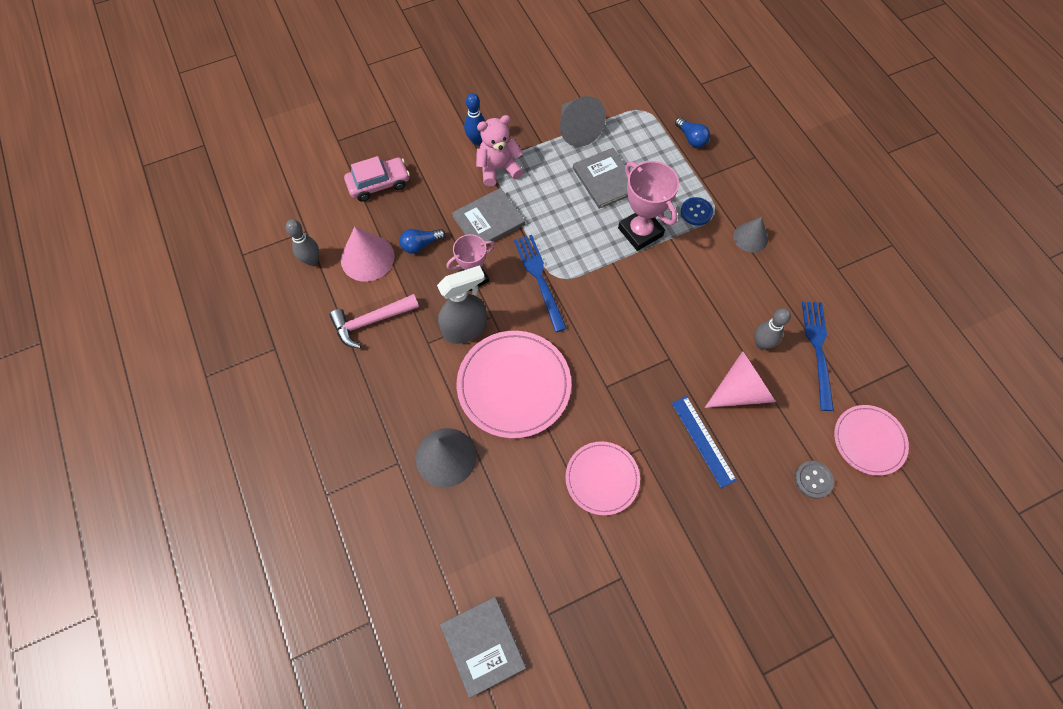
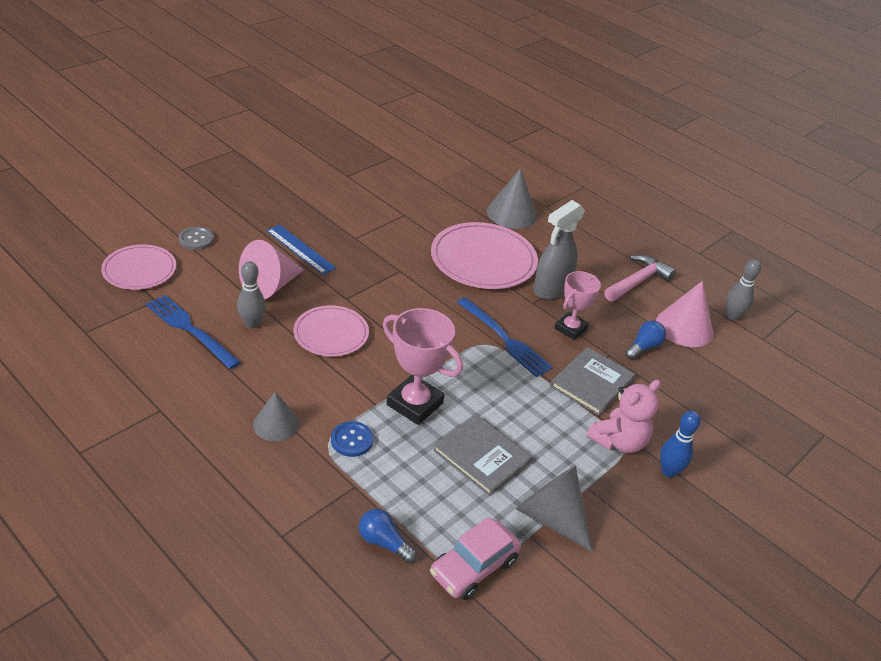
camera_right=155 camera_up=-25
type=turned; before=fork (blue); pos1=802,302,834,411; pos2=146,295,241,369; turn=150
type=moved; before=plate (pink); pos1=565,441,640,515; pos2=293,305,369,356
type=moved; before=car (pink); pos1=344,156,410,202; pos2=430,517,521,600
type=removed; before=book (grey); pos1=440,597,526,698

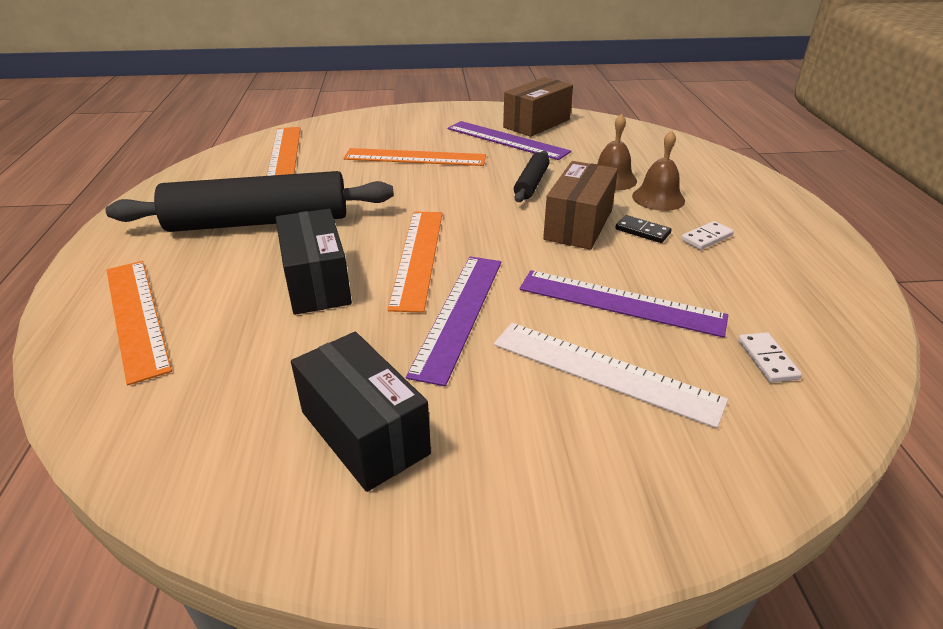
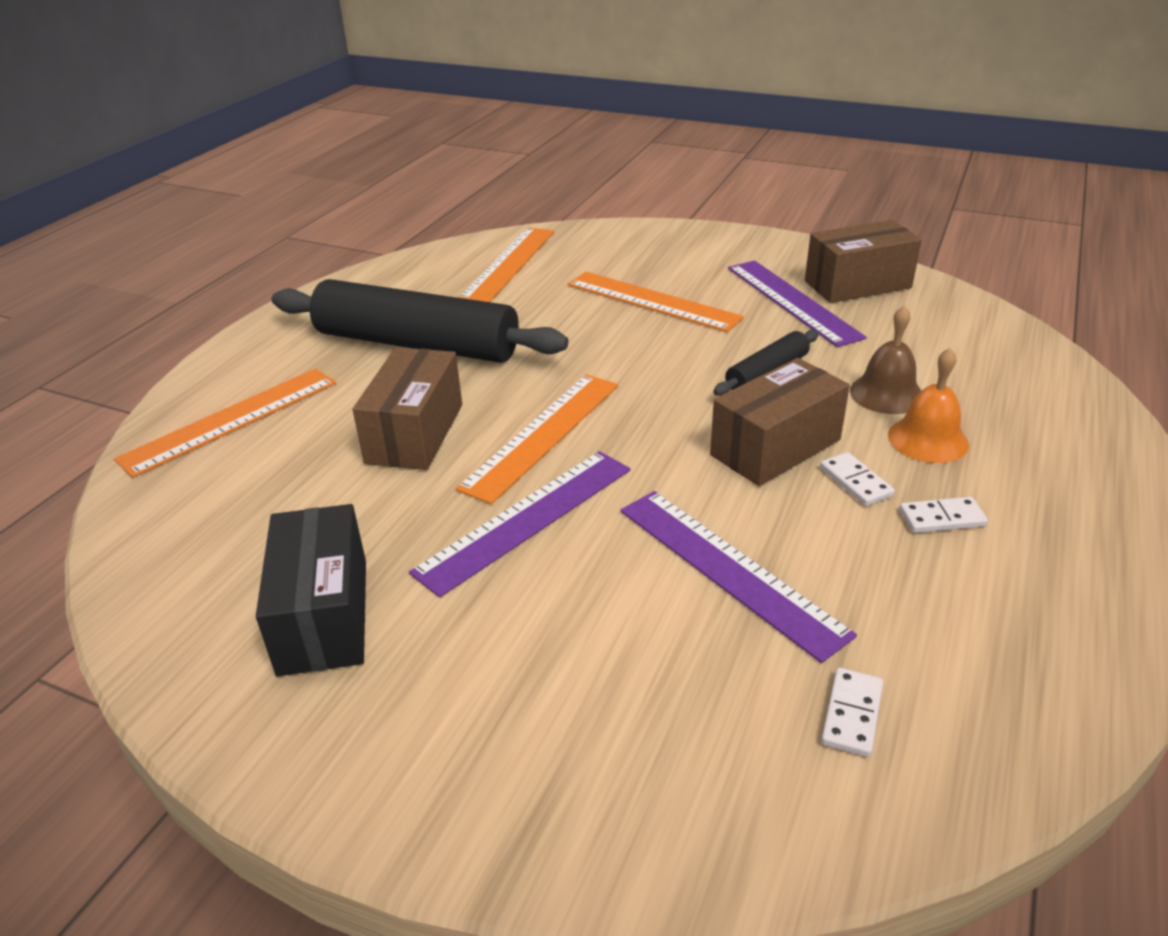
camera_right=30 camera_up=0
type=turned; before=ruler (orange); pos1=107,261,172,385; pos2=114,368,336,478; turn=45
type=recoloured; before=box (black); after=box (brown); pos1=276,209,352,315; pos2=353,347,462,470
type=recoloured; before=domino (black); after=domino (white); pos1=615,215,672,243; pos2=820,452,895,506
type=recoloured; before=bell (brown); after=bell (orange); pos1=632,130,685,211; pos2=888,348,969,463
type=removed; before=ruler (white); pos1=494,323,728,428

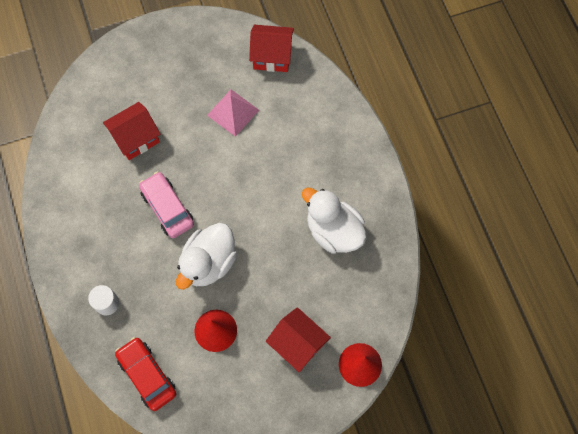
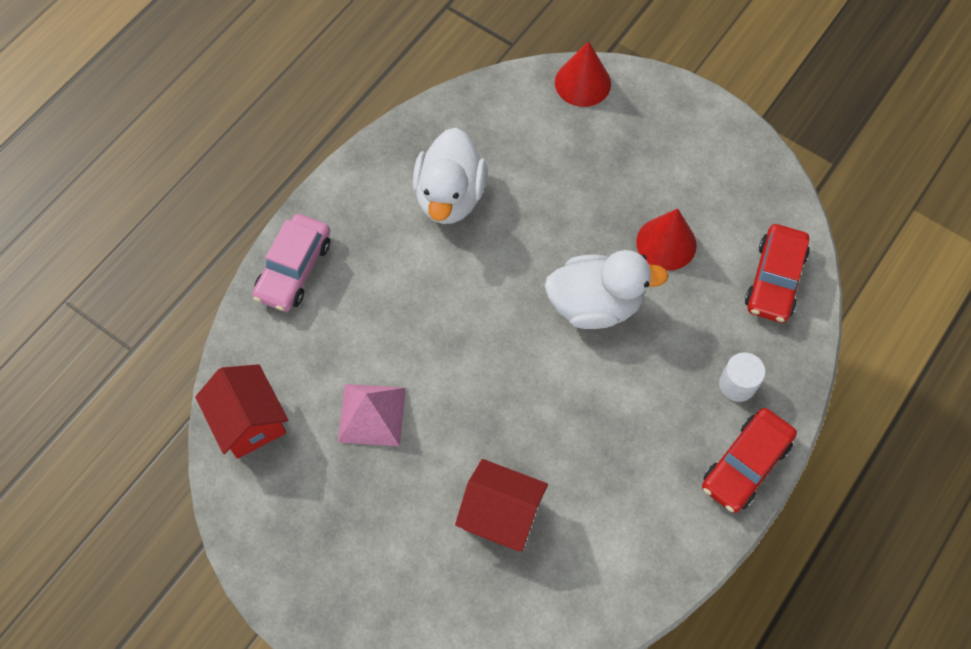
camera_right=-125 camera_up=-5
type=moved; before=car (pink); pos1=139,172,194,238; pos2=252,214,330,312
type=added; after=car (red); pos2=702,408,797,513
type=removed; before=house (red); pos1=266,307,331,372

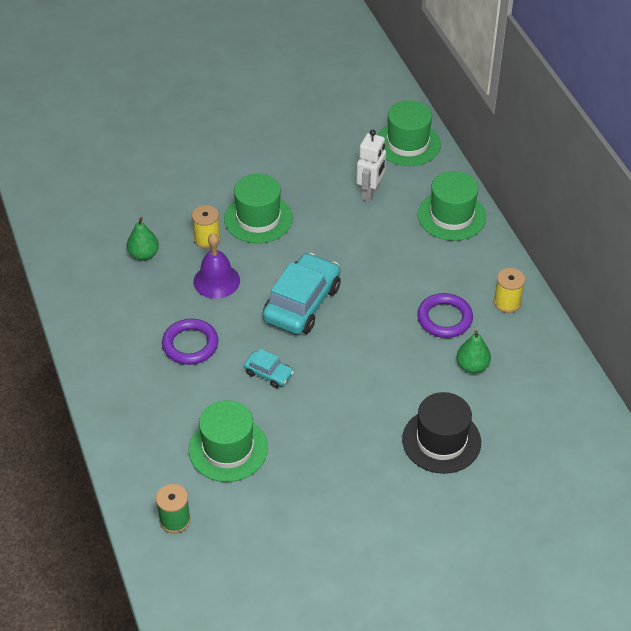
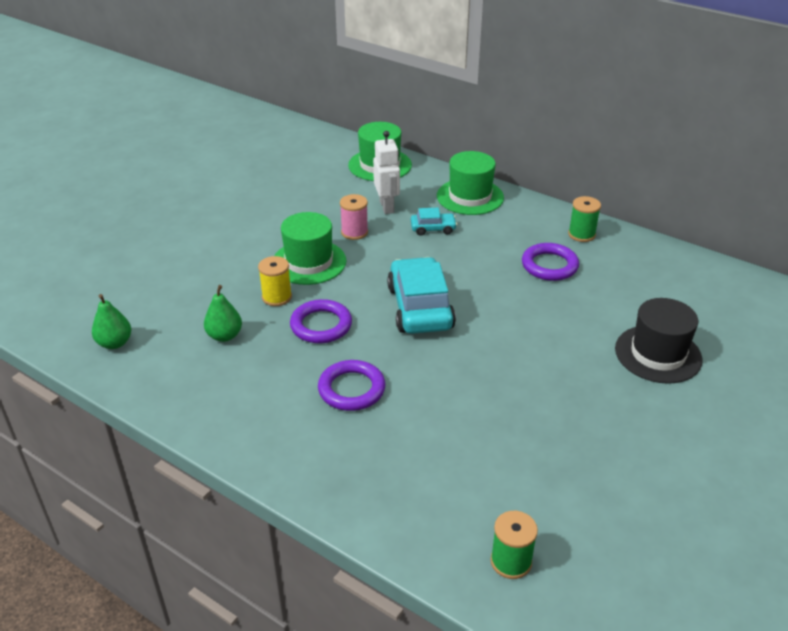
camera_right=-35 camera_up=-10
type=moved; before=pear (green); pos1=457,330,491,374; pos2=92,294,131,349
type=replaced; before=bell (purple); after=ring (purple); pos1=193,233,240,299; pos2=290,299,352,343
type=added; after=spool (pink); pos2=340,194,368,240
type=moved; before=car (turquoise); pos1=244,349,294,388; pos2=411,208,457,236
type=recoloured; before=spool (yellow); after=spool (green); pos1=493,268,525,313; pos2=568,196,601,242
type=removed; before=hat (green); pos1=189,400,268,482

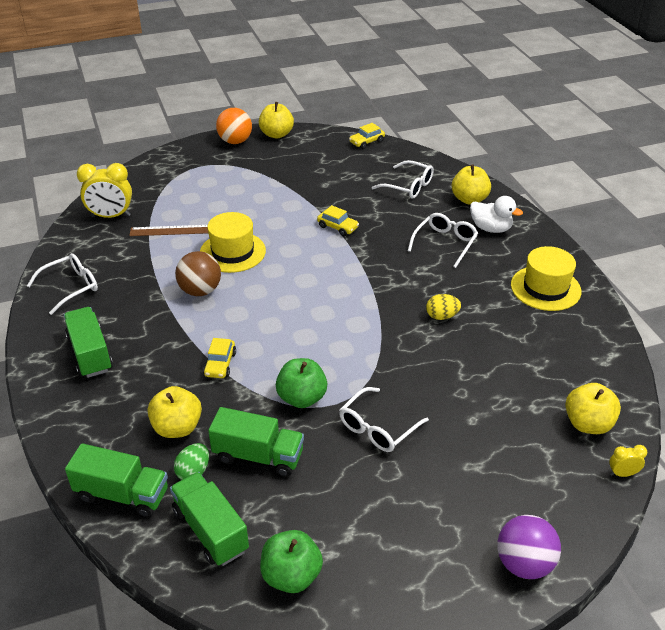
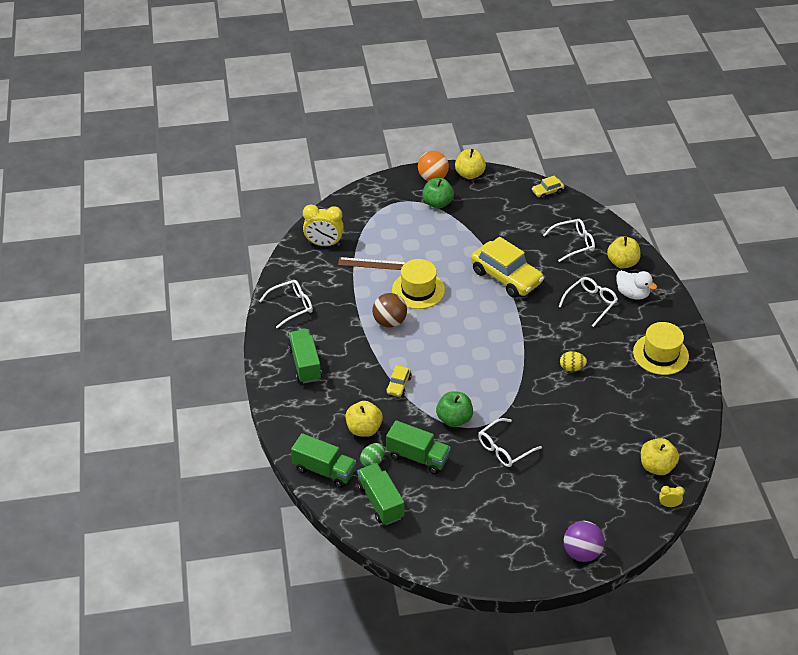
camera_right=10 camera_up=5
type=moved; before=apple (green); pos1=260,530,323,593; pos2=423,178,454,209
type=resized; before=car (yellow); pos1=317,205,359,236; pos2=471,237,544,298; scale=2.19
type=turned; before=glasses (white); pos1=372,160,434,199; pos2=543,219,595,262; turn=-60

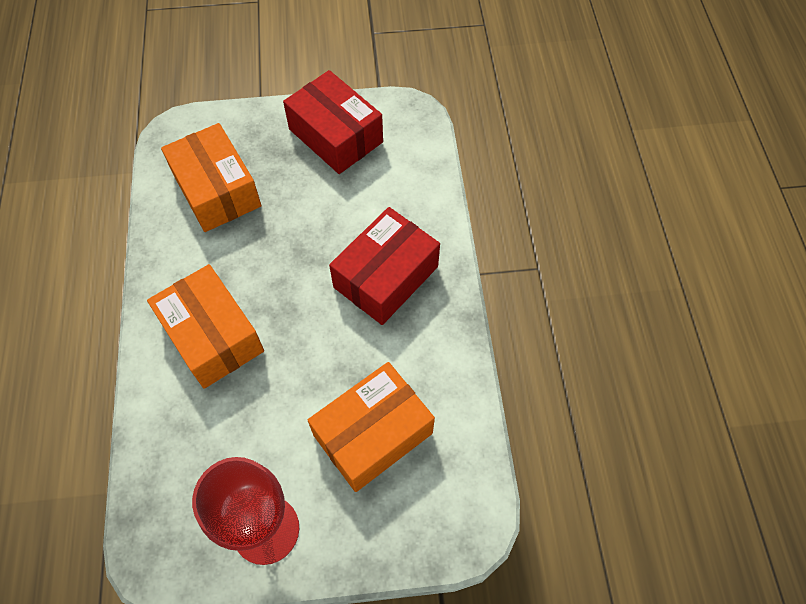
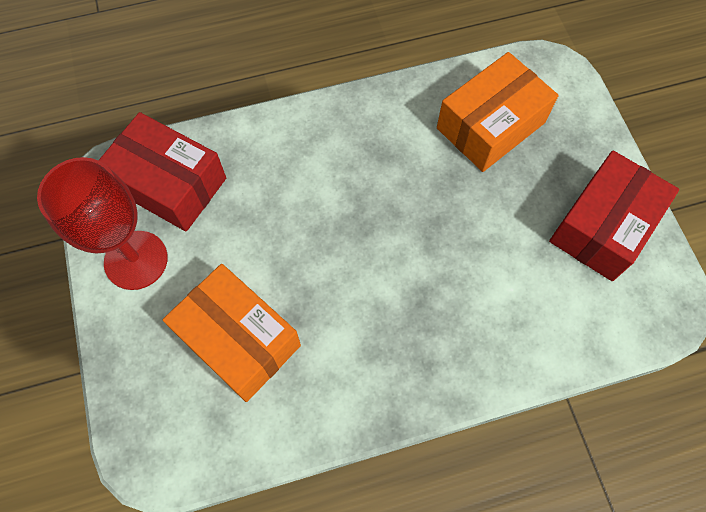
camera_right=80 camera_up=5
type=moved; before=box (red); pos1=329,207,440,325; pos2=98,112,226,232
type=removed; before=box (orange); pos1=147,264,264,389

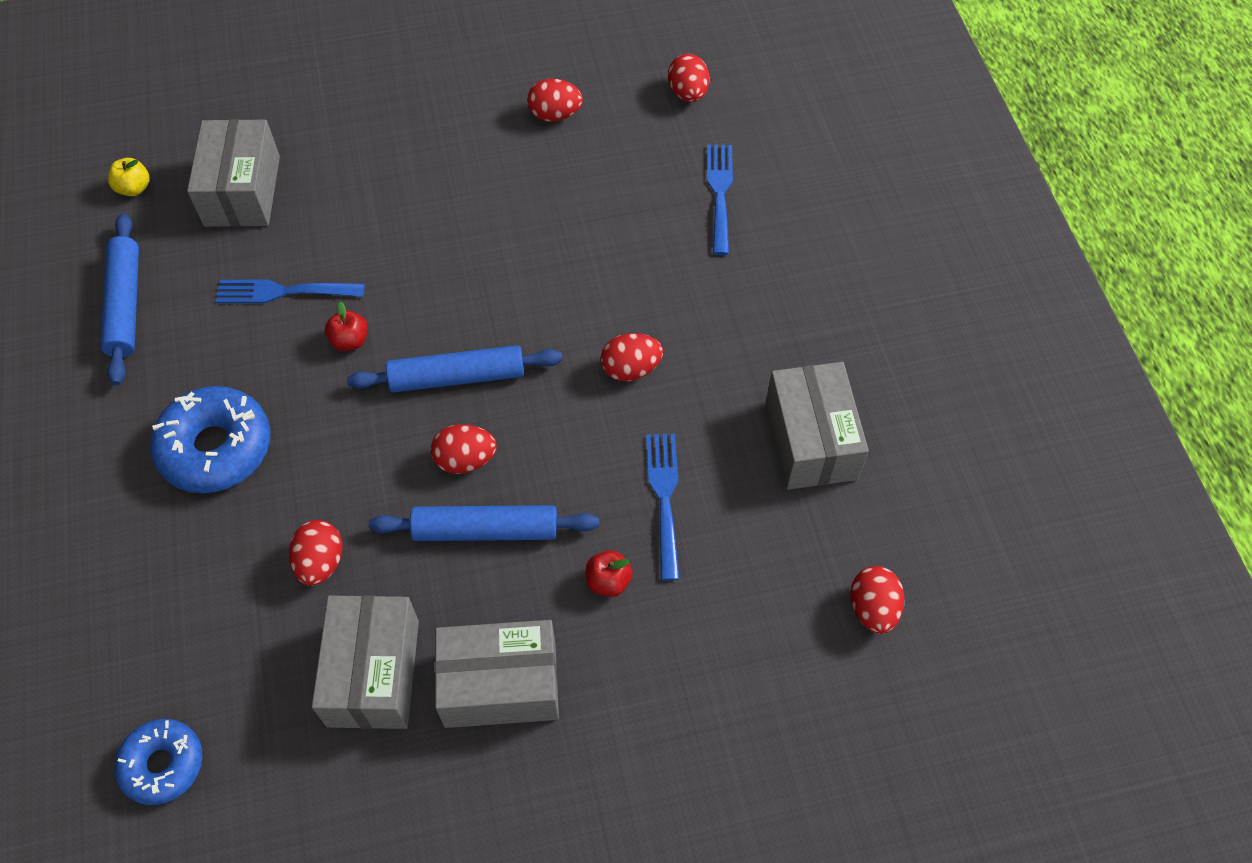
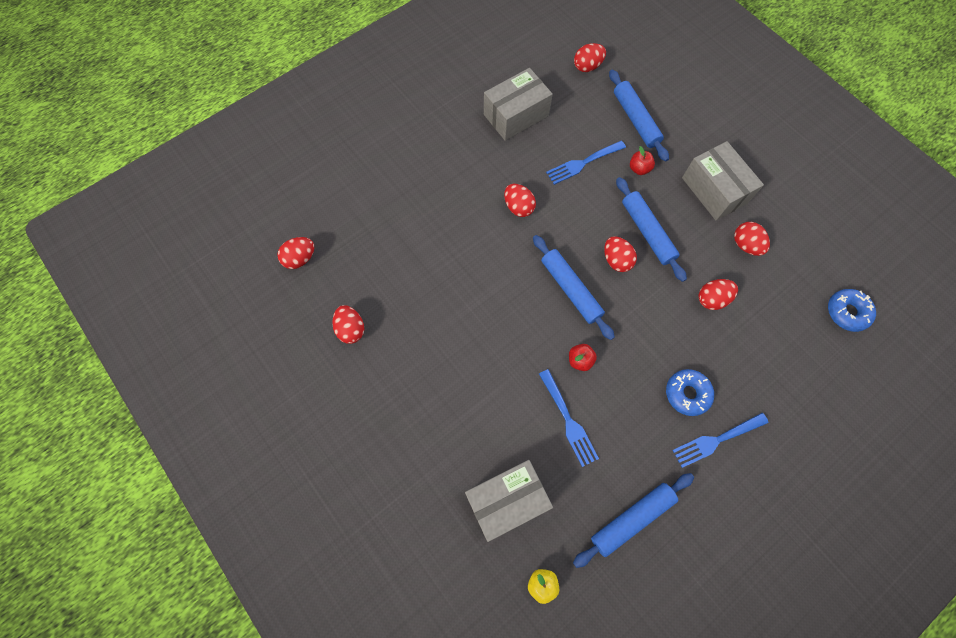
camera_right=-115 camera_up=10
type=added; after=rolling pin (blue); pos2=609,70,669,162
type=resized; before=donut (blue); pos1=150,386,270,493; pos2=666,369,714,416; scale=0.64
type=moved; before=fork (blue); pos1=707,144,733,255; pos2=672,413,769,468
type=replaced; before=box (grey); after=egg (red); pos1=312,595,419,729; pos2=734,222,770,256

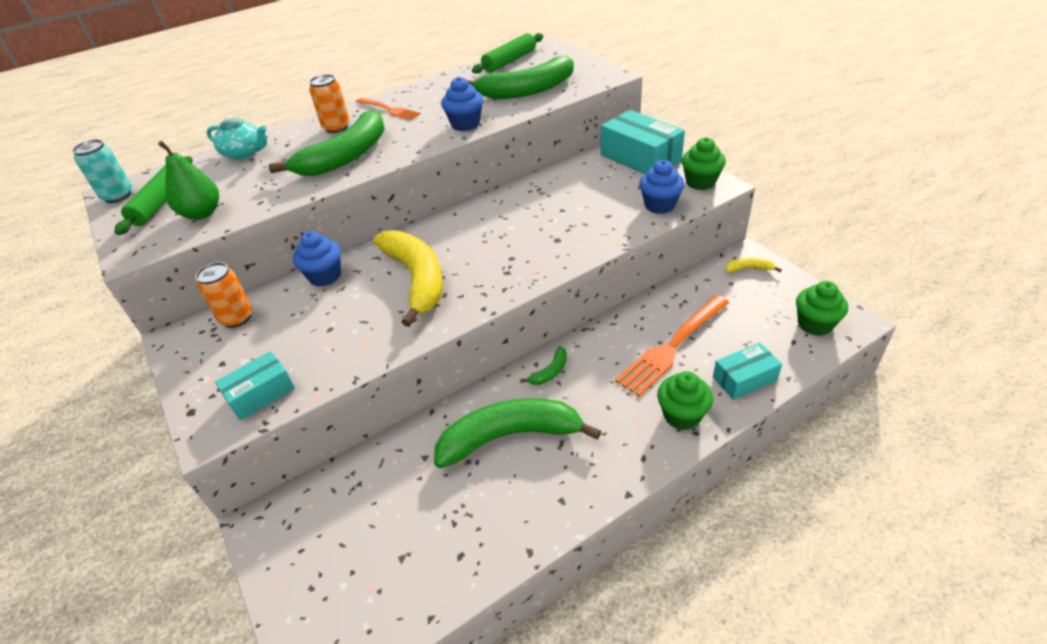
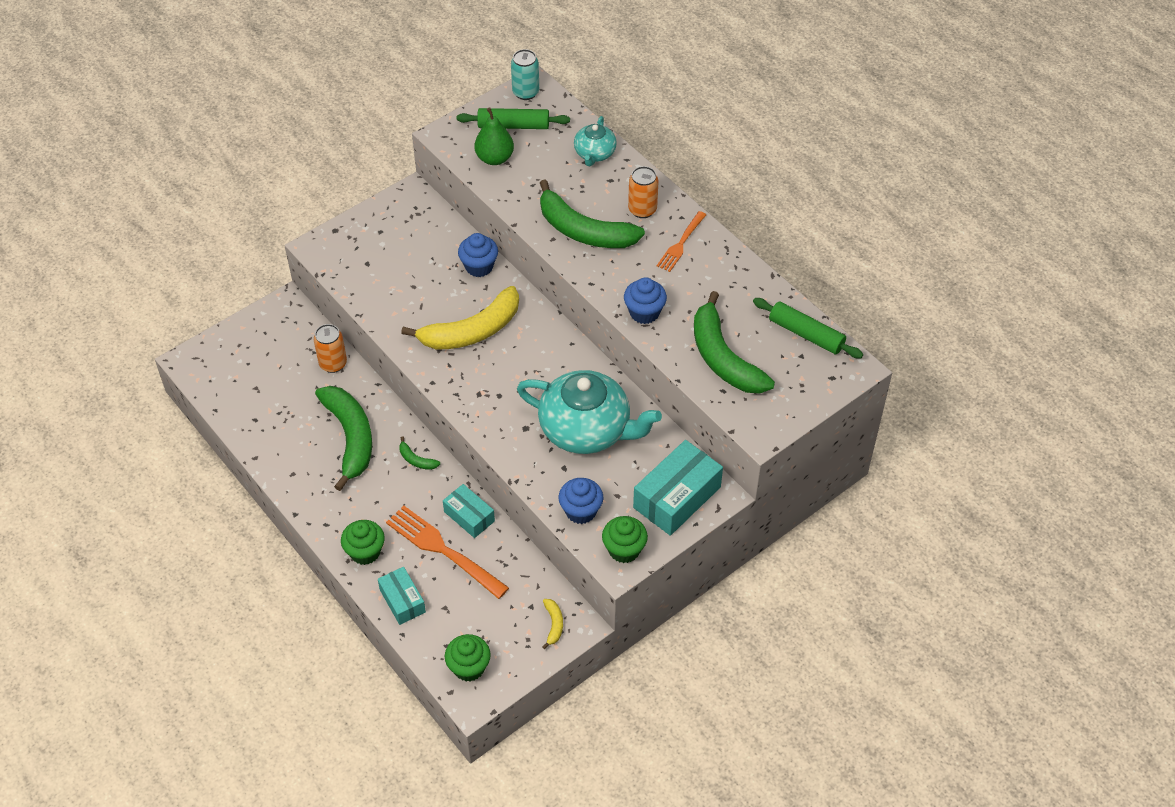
camera_right=80 camera_up=10
type=moved; before=can (orange); pos1=196,262,252,328; pos2=314,324,347,373
type=moved; before=box (turquoise); pos1=215,351,295,420; pos2=443,484,495,538
type=added; after=teapot (turquoise); pos2=517,370,662,454

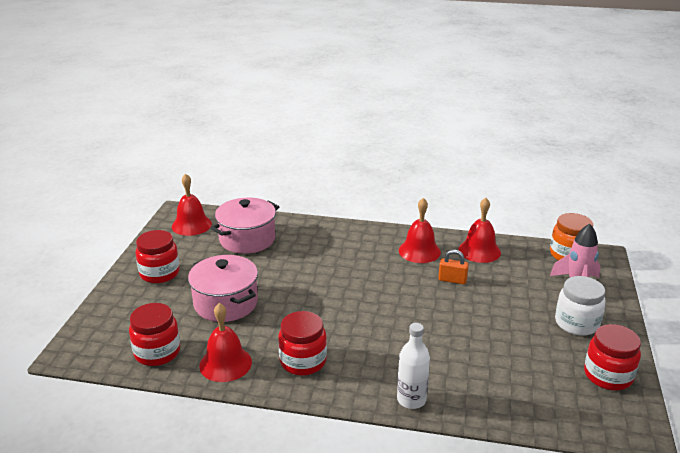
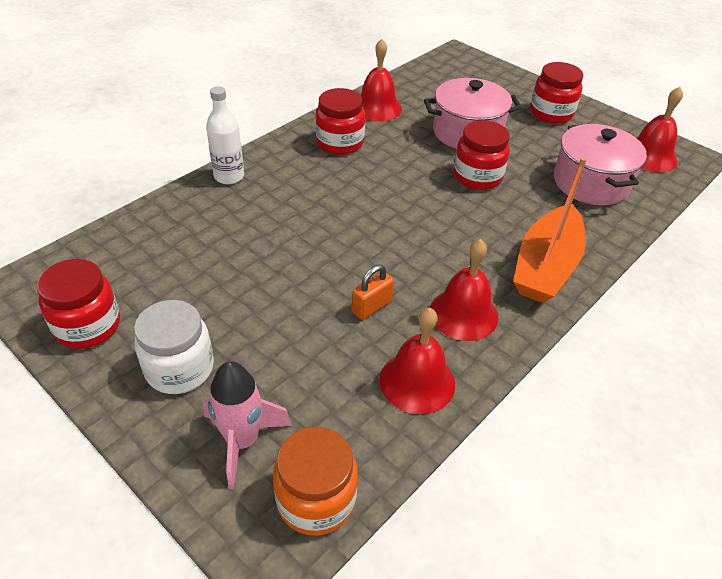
camera_right=120 camera_up=15
type=moved; before=jar (red); pos1=129,303,180,366; pos2=453,120,510,190
type=added; after=boat (orange); pos2=513,157,587,303

